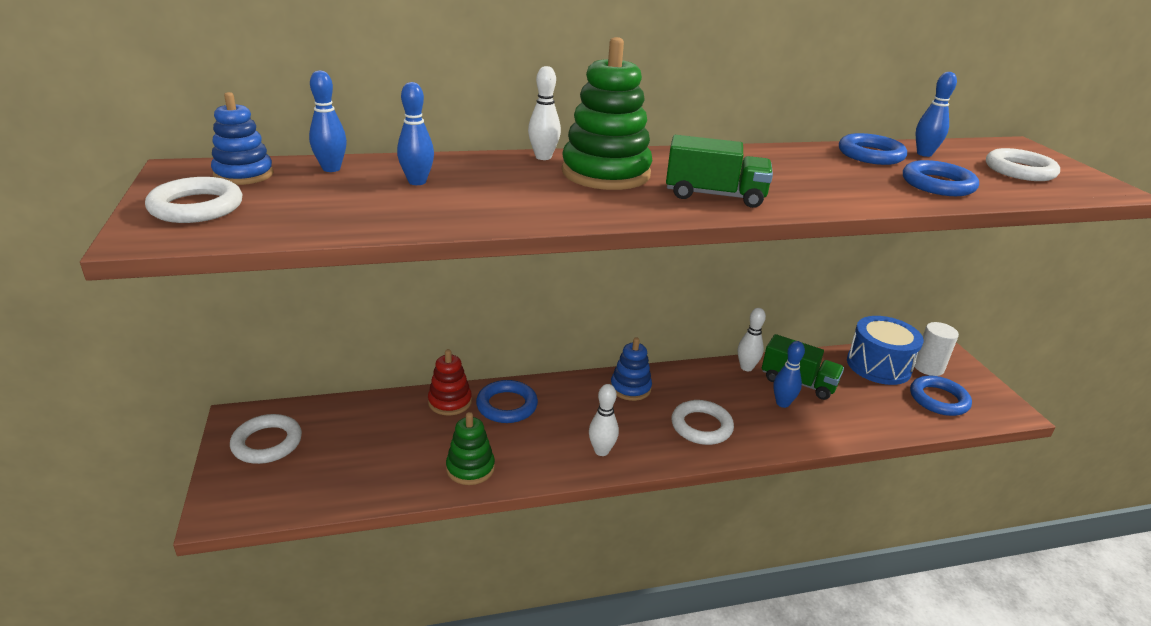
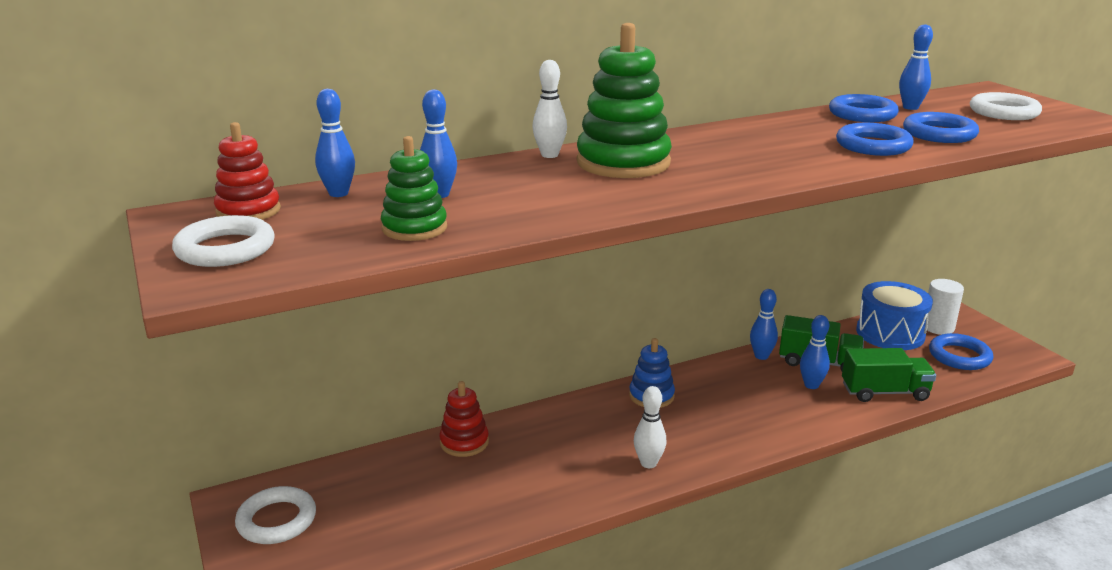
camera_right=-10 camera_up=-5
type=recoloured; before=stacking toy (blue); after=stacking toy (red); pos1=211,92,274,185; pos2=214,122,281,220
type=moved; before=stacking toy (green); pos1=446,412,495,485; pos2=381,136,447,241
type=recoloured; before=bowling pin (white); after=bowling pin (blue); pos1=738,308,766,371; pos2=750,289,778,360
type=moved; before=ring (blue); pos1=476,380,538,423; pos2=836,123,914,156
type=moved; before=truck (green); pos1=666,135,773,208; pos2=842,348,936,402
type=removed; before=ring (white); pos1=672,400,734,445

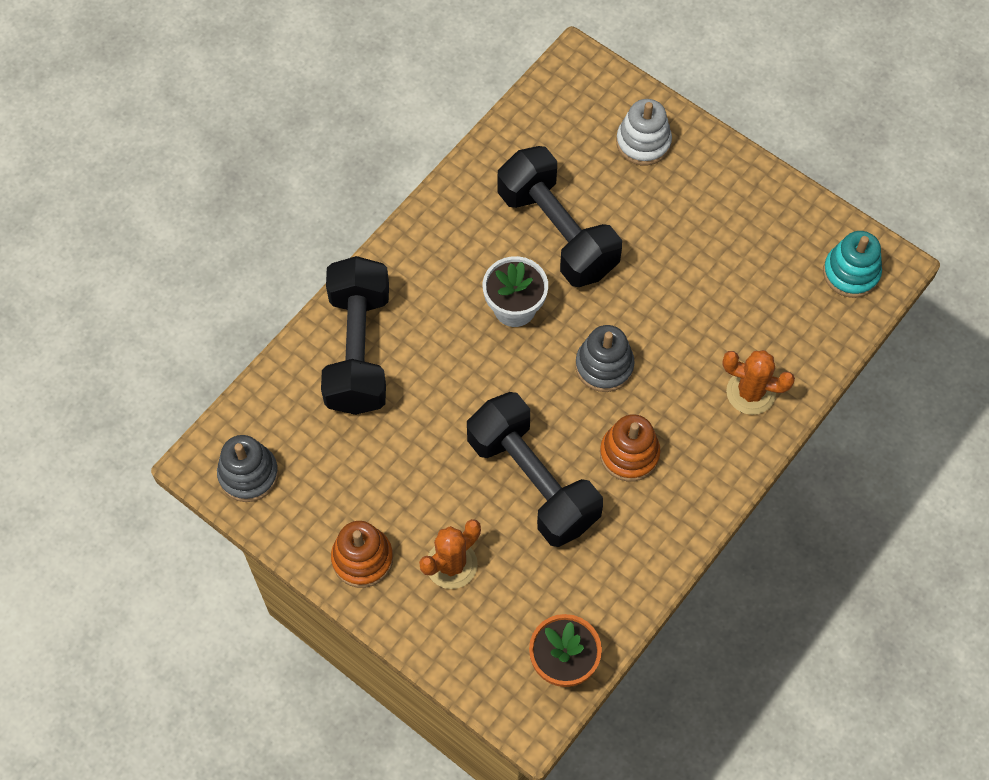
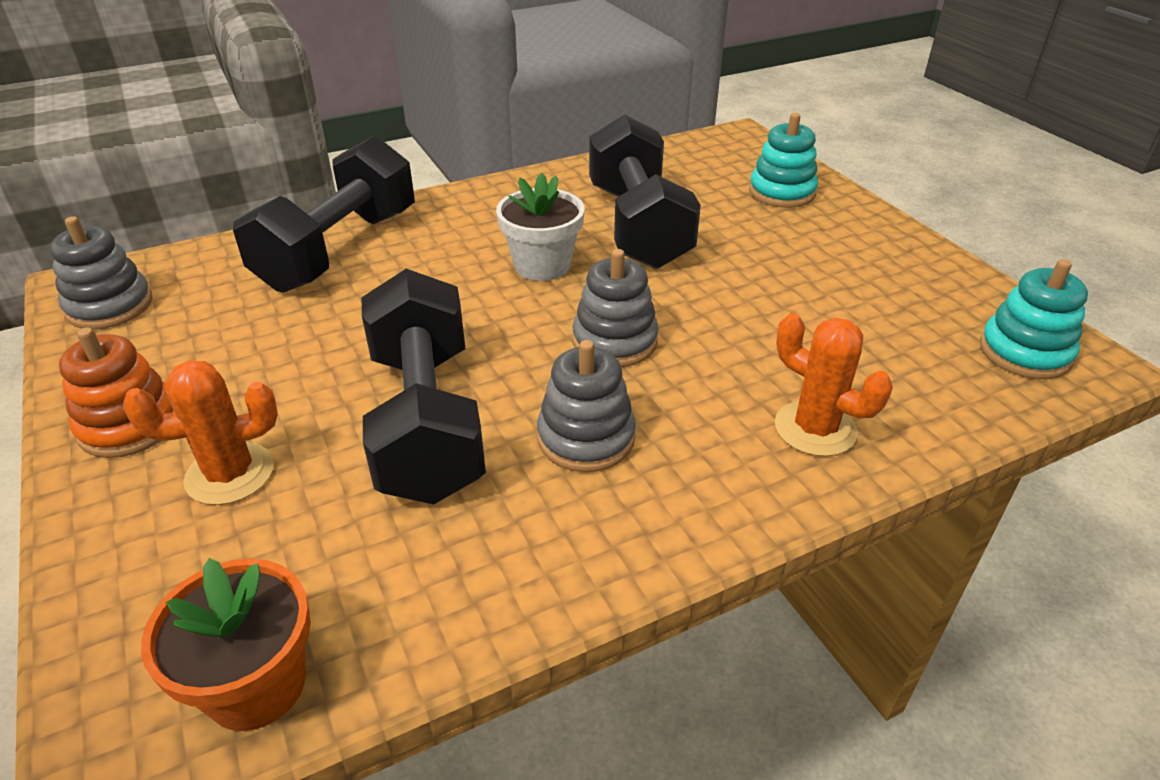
camera_right=25 camera_up=-25
type=recoloured; before=stacking toy (orange); after=stacking toy (grey); pos1=600,414,661,481; pos2=537,340,636,472
type=recoloured; before=stacking toy (white); after=stacking toy (turquoise); pos1=616,99,672,165; pos2=749,113,818,208

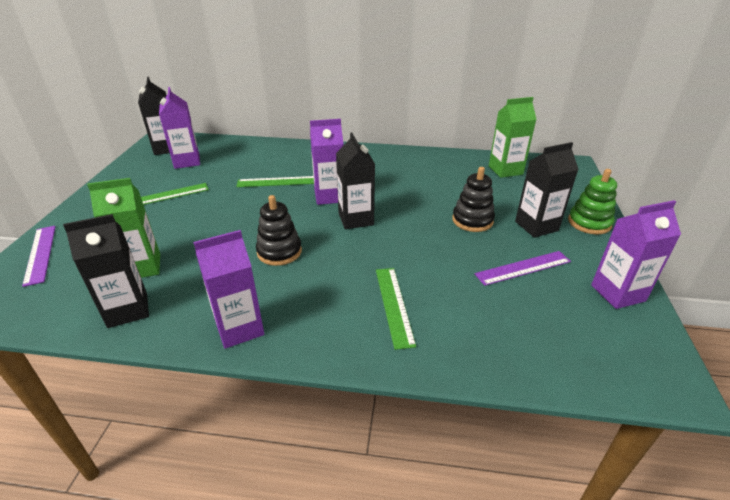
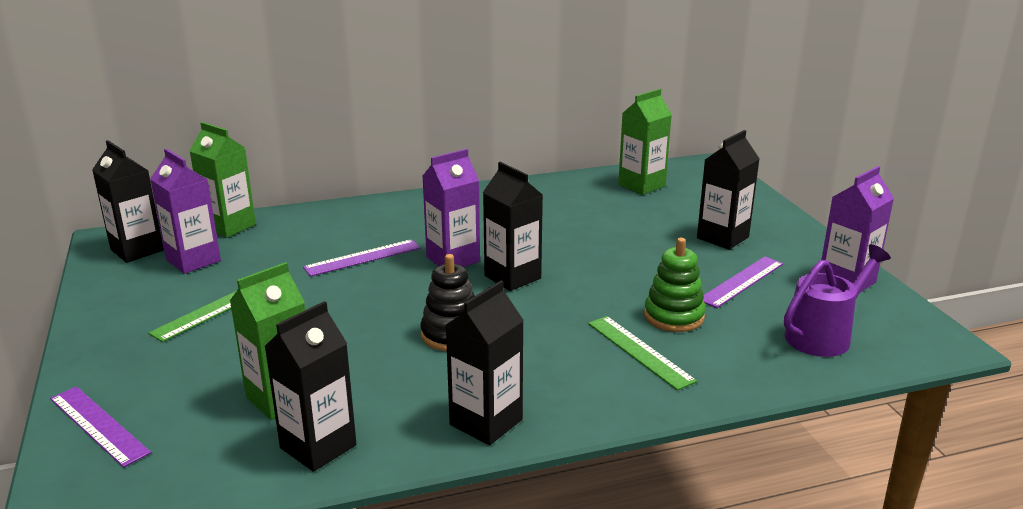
camera_right=-25 camera_up=-10
type=added; after=carton (green); pos2=190,122,256,238
type=recoloured; before=ruler (green); after=ruler (purple); pos1=236,176,314,187; pos2=303,239,420,277
type=recoloured; before=carton (purple); after=carton (black); pos1=193,230,264,349; pos2=445,281,524,445
type=moved; before=stacking toy (green); pos1=568,169,617,235; pos2=644,238,706,332
type=added; after=watering can (purple); pos2=784,244,891,357
type=removed; before=stacking toy (black); pos1=452,167,495,232

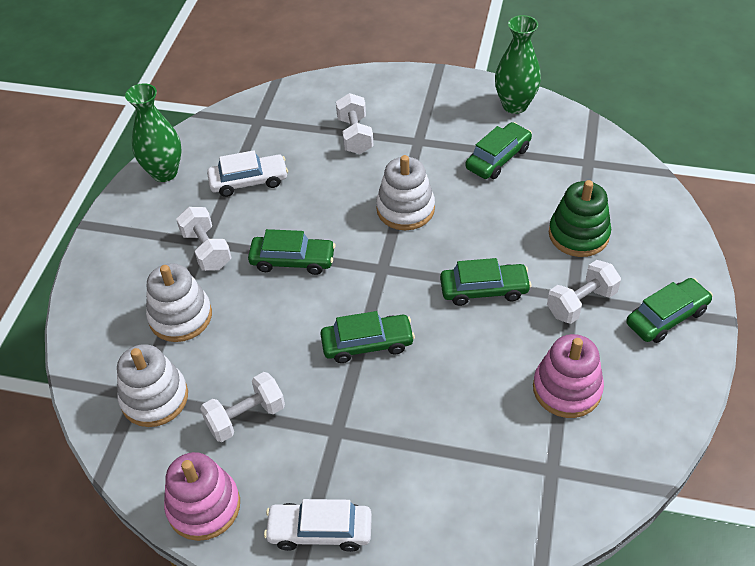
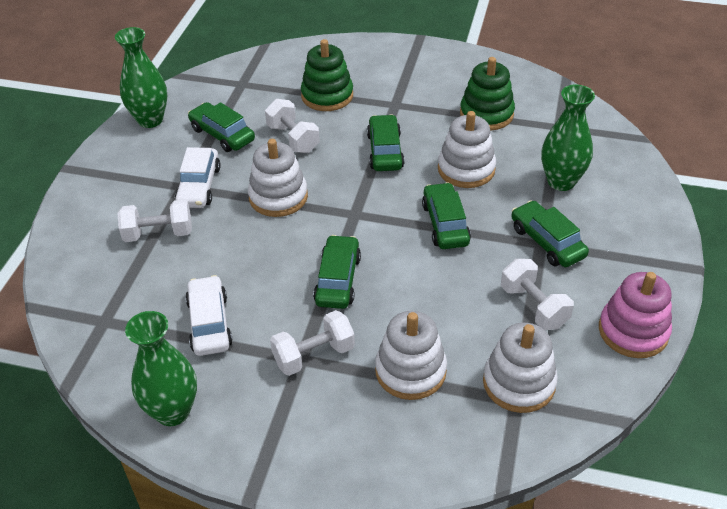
camera_right=-90 camera_up=-5
type=moved; before=car (white); pos1=264,499,372,552; pos2=175,147,221,208
type=moved; before=dumbbell (white); pos1=547,260,621,324; pos2=265,99,320,153
type=added; after=stacking toy (white); pos2=438,111,496,188
type=recoloured; before=stacking toy (pink); after=stacking toy (green); pos1=533,334,604,418; pos2=460,57,515,130
type=moved; before=car (green); pos1=626,278,713,343; pos2=511,200,589,267
type=added; after=vase (green); pos2=541,84,595,191

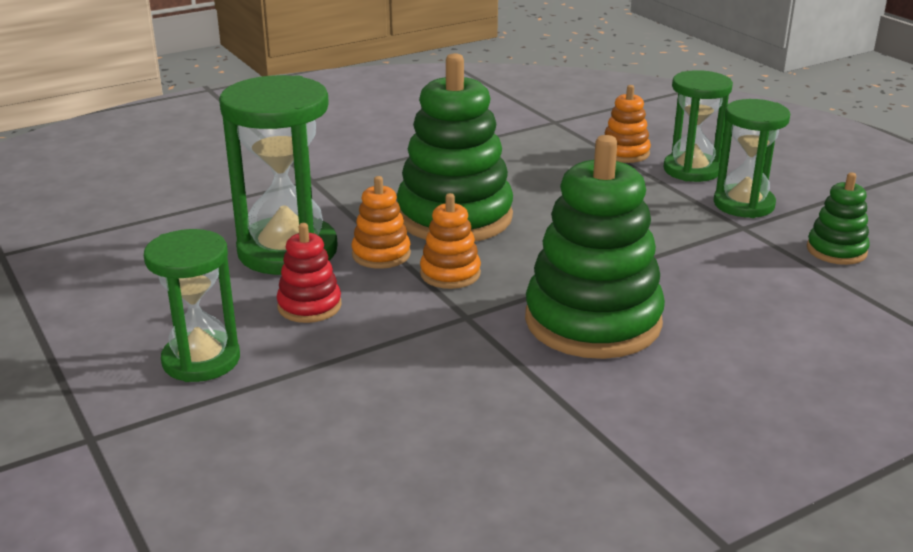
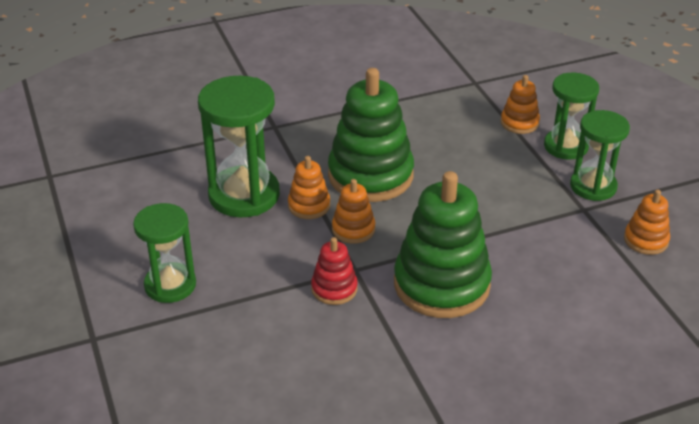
camera_right=10 camera_up=10
type=moved; before=stacking toy (red); pos1=277,223,342,323; pos2=311,237,358,305
type=recoloured; before=stacking toy (green); after=stacking toy (orange); pos1=807,173,870,265; pos2=624,190,670,255

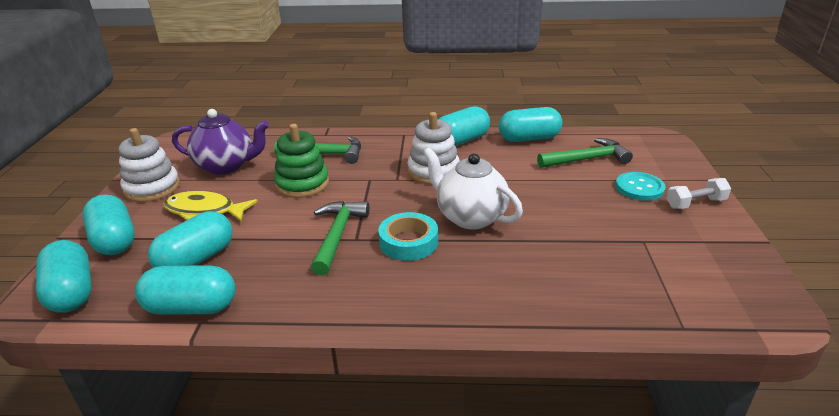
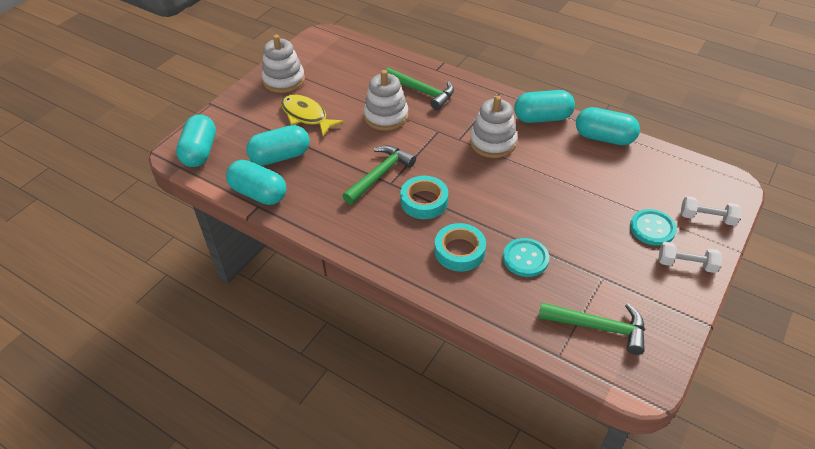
camera_right=30 camera_up=15
type=recoloured; before=stacking toy (green); after=stacking toy (white); pos1=274,124,329,198; pos2=364,70,409,131
type=added; after=tape (turquoise); pos2=435,223,486,272
type=added; after=button (turquoise); pos2=503,238,550,277
type=moved; before=hammer (green); pos1=537,138,633,168; pos2=538,303,645,355
type=added; after=dumbbell (white); pos2=681,196,742,226
type=removed; before=capsule (turquoise); pos1=82,194,134,255
type=removed; before=teapot (purple); pos1=172,109,269,175
type=removed; before=teapot (white); pos1=423,147,523,230

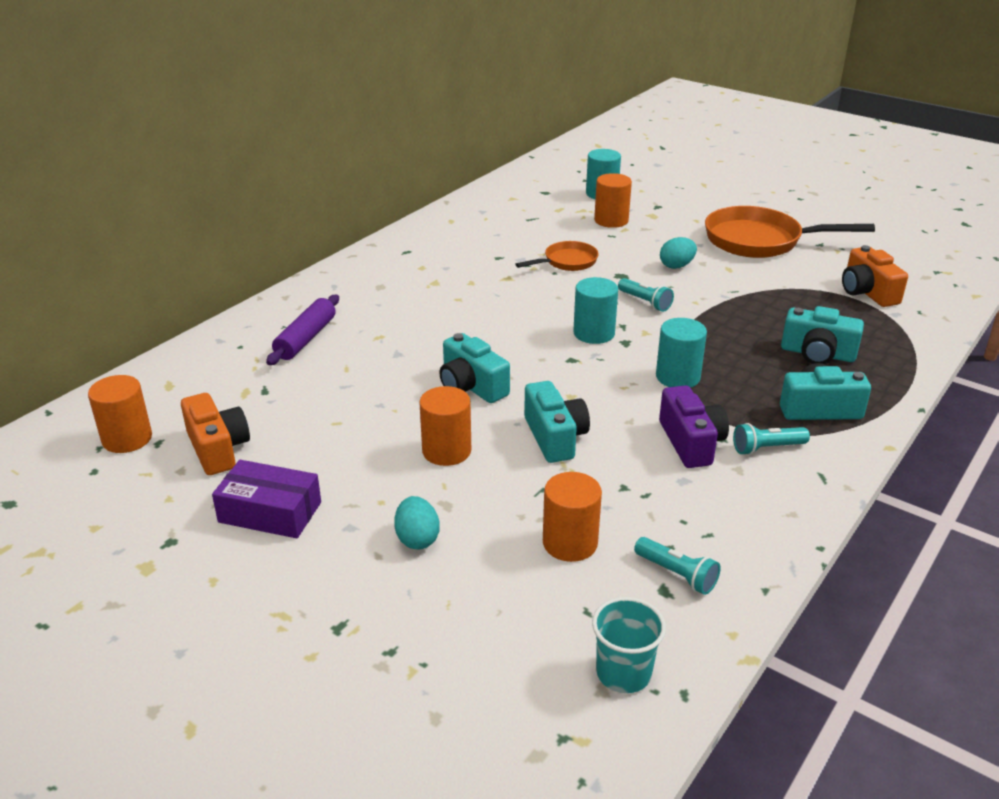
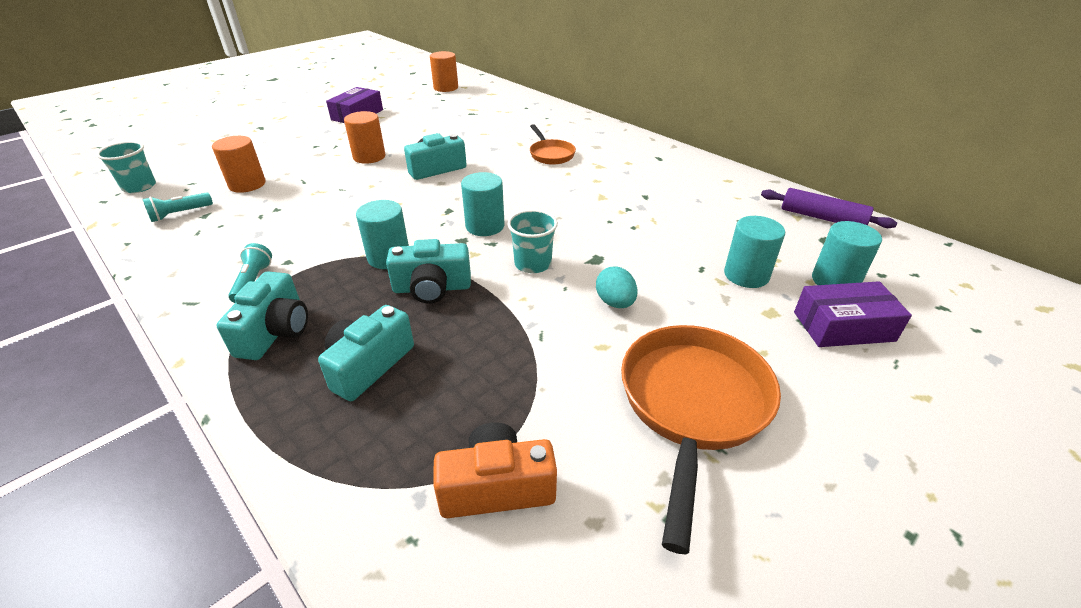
camera_right=100 camera_up=5
type=moved; before=camera (turquoise); pos1=524,381,590,463; pos2=386,239,471,303
type=replaced; before=flashlight (turquoise); after=cup (turquoise); pos1=618,278,674,312; pos2=507,210,558,273
type=moved; before=pan (orange); pos1=516,241,599,271; pos2=530,124,576,165
type=recoloured; before=cylinder (orange); after=cylinder (turquoise); pos1=594,173,632,228; pos2=724,216,785,288
type=moved; before=rolling pin (purple); pos1=266,295,339,365; pos2=761,188,897,228
type=added; after=box (purple); pos2=794,281,912,347
type=removed; before=camera (orange); pos1=181,393,250,475
type=removed; before=egg (turquoise); pos1=394,496,440,550
type=removed; before=camera (purple); pos1=659,385,729,468

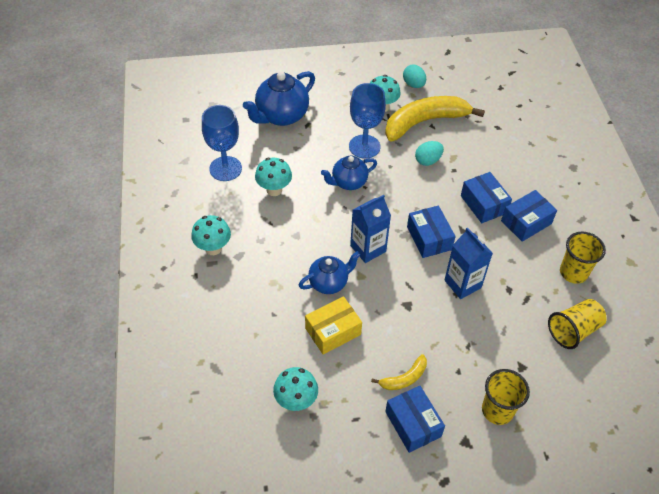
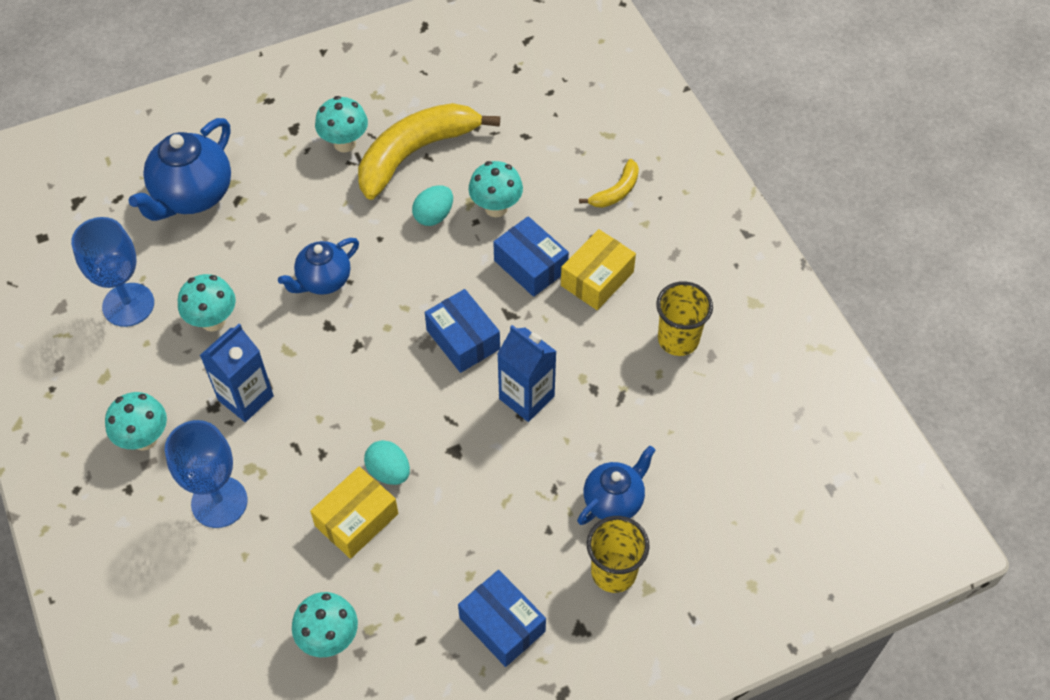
camera_right=-15 camera_up=5
type=moved; before=goblet (blue); pos1=349,83,386,159; pos2=165,420,248,528
type=moved; before=carton (blue); pos1=350,195,391,263; pos2=200,324,274,422
type=moved; before=egg (turquoise); pos1=403,65,426,88; pos2=364,440,410,485
type=added; after=mushroom (turquoise); pos2=469,161,523,217
type=recoloured; before=box (blue); after=box (yellow); pos1=501,190,557,242; pos2=561,229,636,310
type=moved; before=teapot (blue); pos1=298,251,361,294; pos2=577,446,655,525
type=moved; before=banana (yellow); pos1=371,354,427,390; pos2=579,159,639,208
type=removed; before=cup (yellow); pos1=548,299,607,349

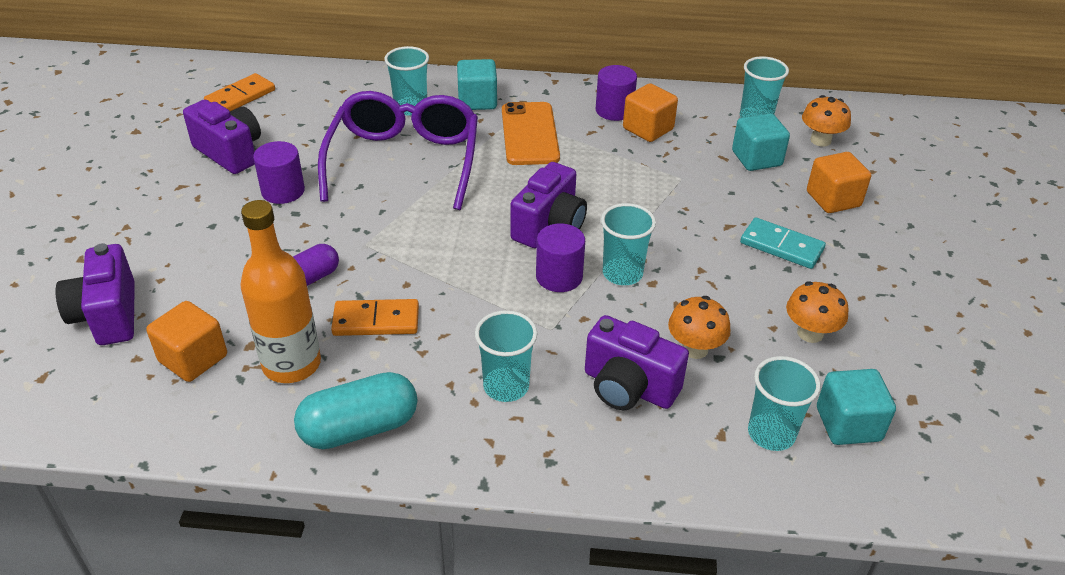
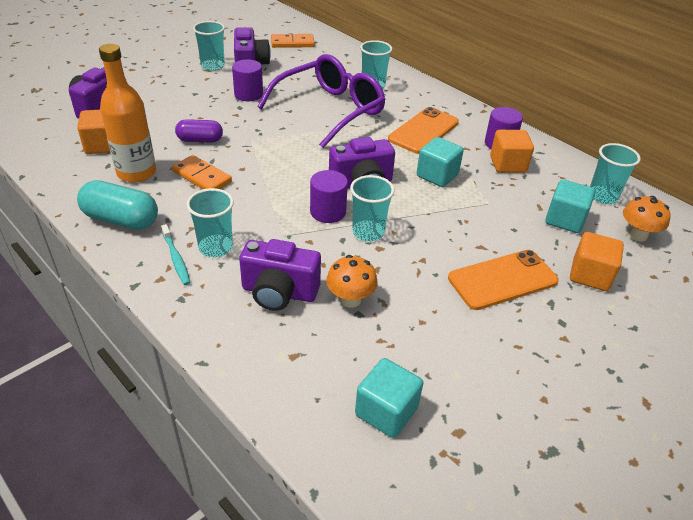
camera_right=40 camera_up=0
type=added; after=toothbrush (turquoise); pos2=161,224,190,285
type=moved; before=cup (turquoise); pos1=748,356,821,451; pos2=193,21,225,71
type=turned; before=camera (purple); pos1=585,315,689,410; pos2=239,239,321,311; turn=-60
type=moved; before=cube (turquoise); pos1=457,59,497,110; pos2=417,137,464,187
type=replaced; before=domino (turquoise); after=phone (orange); pos1=740,217,826,269; pos2=448,250,559,310
type=removed; before=mushroom (orange); pos1=786,281,849,343

